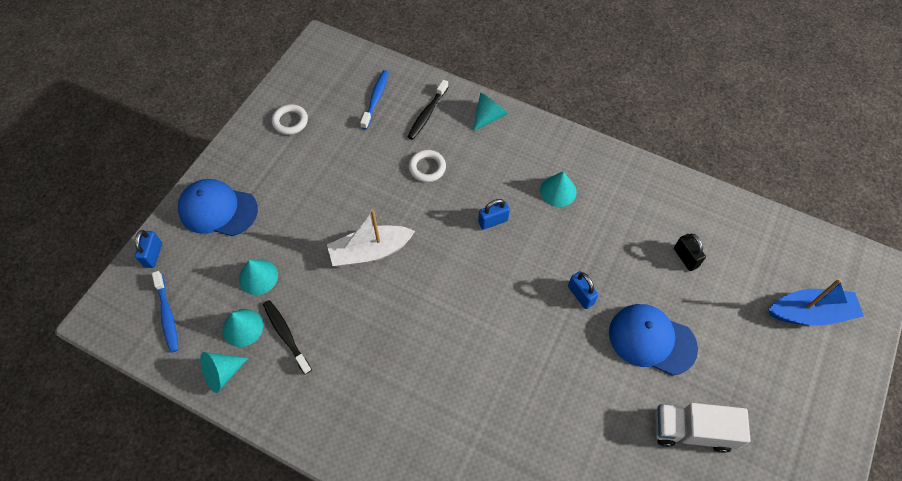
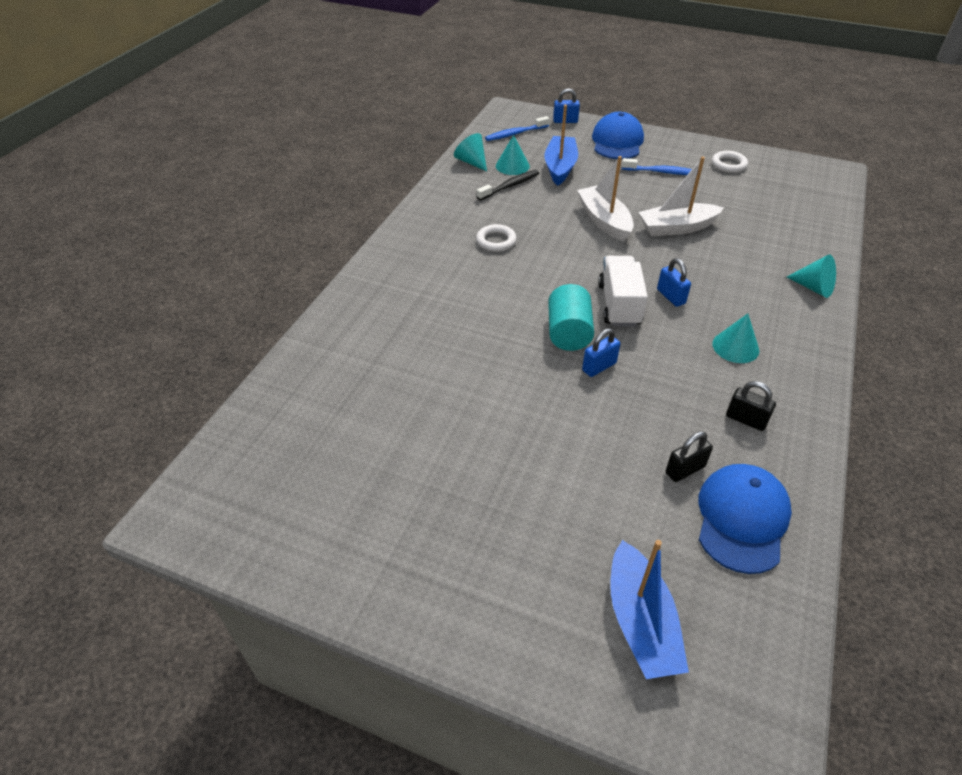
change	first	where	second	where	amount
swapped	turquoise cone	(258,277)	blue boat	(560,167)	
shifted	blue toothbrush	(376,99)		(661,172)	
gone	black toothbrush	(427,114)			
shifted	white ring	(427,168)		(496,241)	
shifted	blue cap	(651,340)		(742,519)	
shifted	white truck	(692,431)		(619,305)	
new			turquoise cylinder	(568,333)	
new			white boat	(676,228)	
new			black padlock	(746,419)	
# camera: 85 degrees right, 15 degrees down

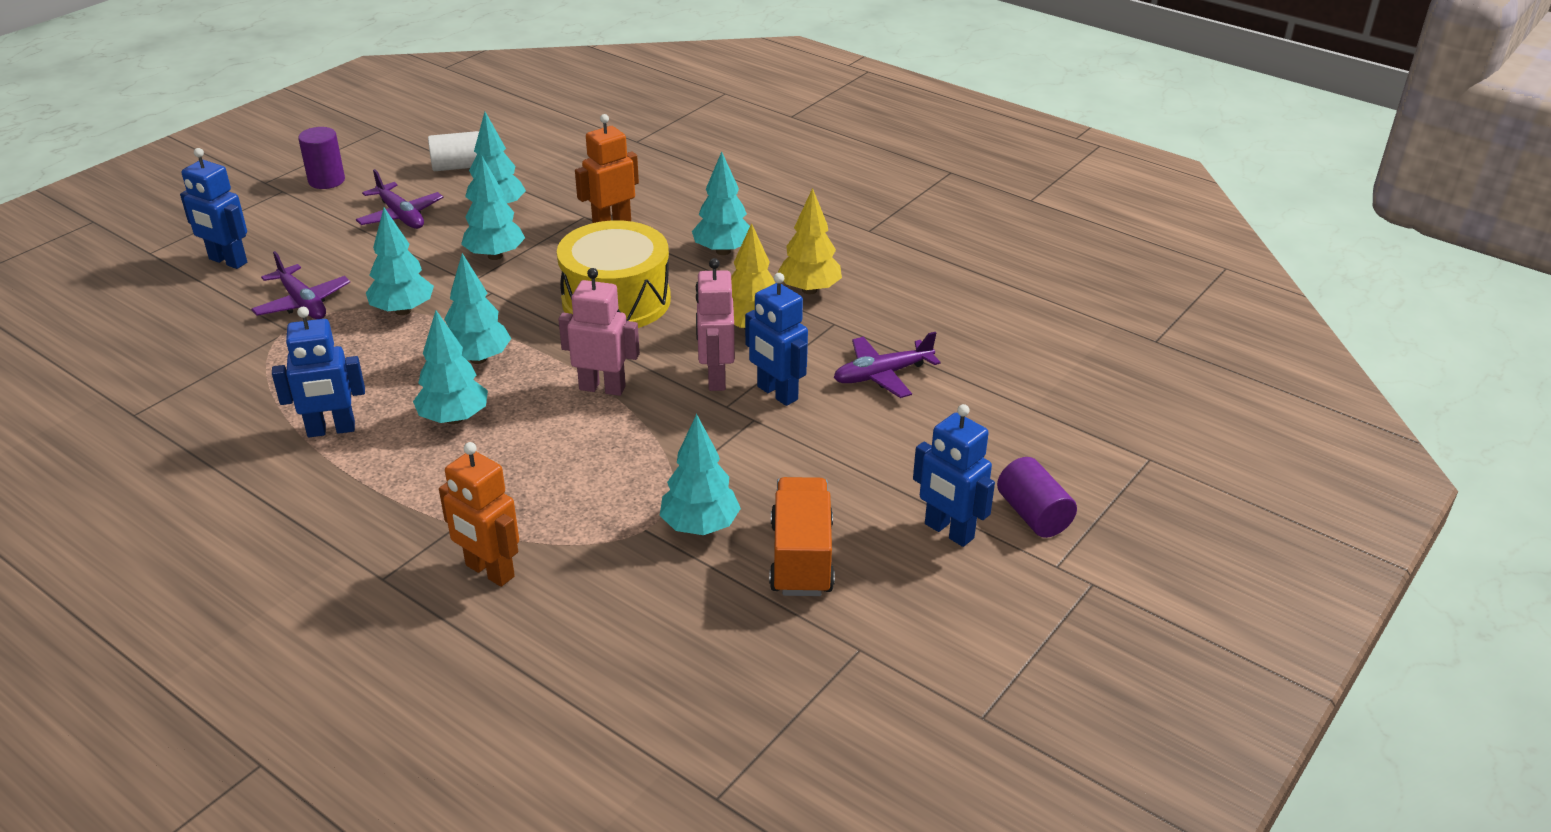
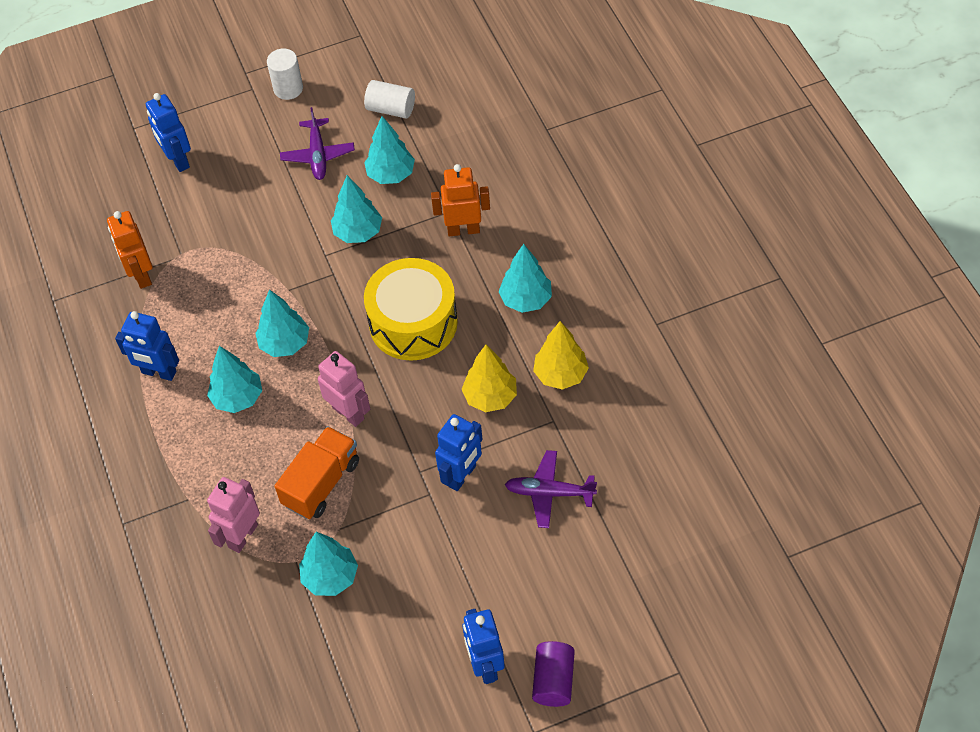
change	first	where	second	where	amount
gone	purple plane	(303,303)			
repainted	purple cylinder	(326,181)	white cylinder	(288,88)	
gone	turquoise tree	(403,310)			
shifted	orange robot	(489,571)		(141,275)	
shifted	pink robot	(716,378)		(242,536)	
rotated	blue robot	(777,393)		(462,476)	135 degrees counterclockwise
shifted	orange truck	(801,558)		(321,483)	
# camera: 35 degrees right, 20 degrees up

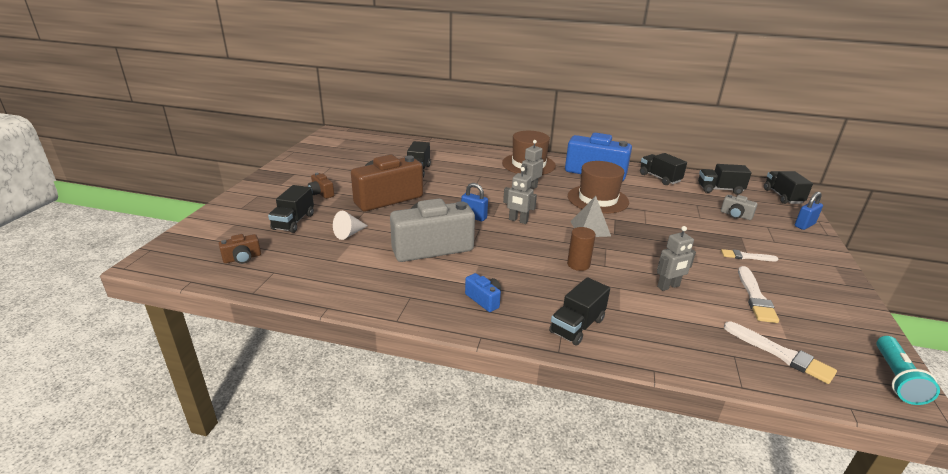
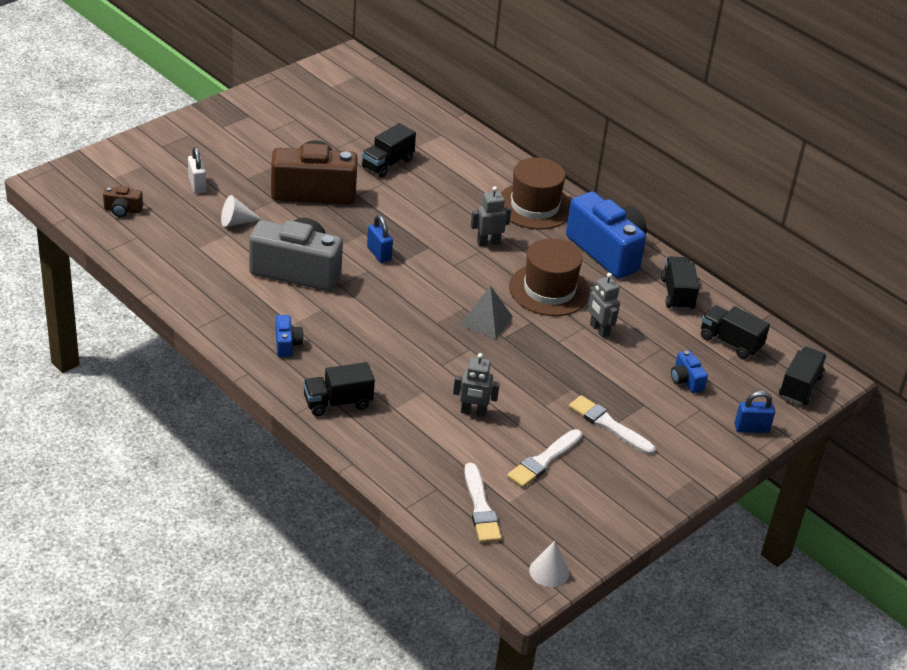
change	first	where	second	where	amount
swapped	black truck	(293,222)	white padlock	(197,185)	
gone	brown camera	(321,193)			
shifted	grey robot	(518,220)		(599,330)	
gone	brown cylinder	(578,264)			
repainted	grey camera	(735,215)	blue camera	(686,380)	
scaled	white brush	(746,256)		(608,425)	x1.52
swapped	turquoise flashlight	(896,379)	white cone	(549,571)	
# camera: 30 degrees right, 10 degrees up

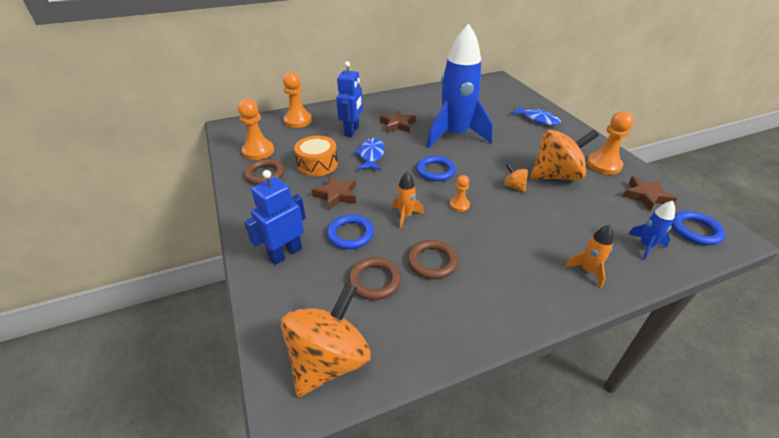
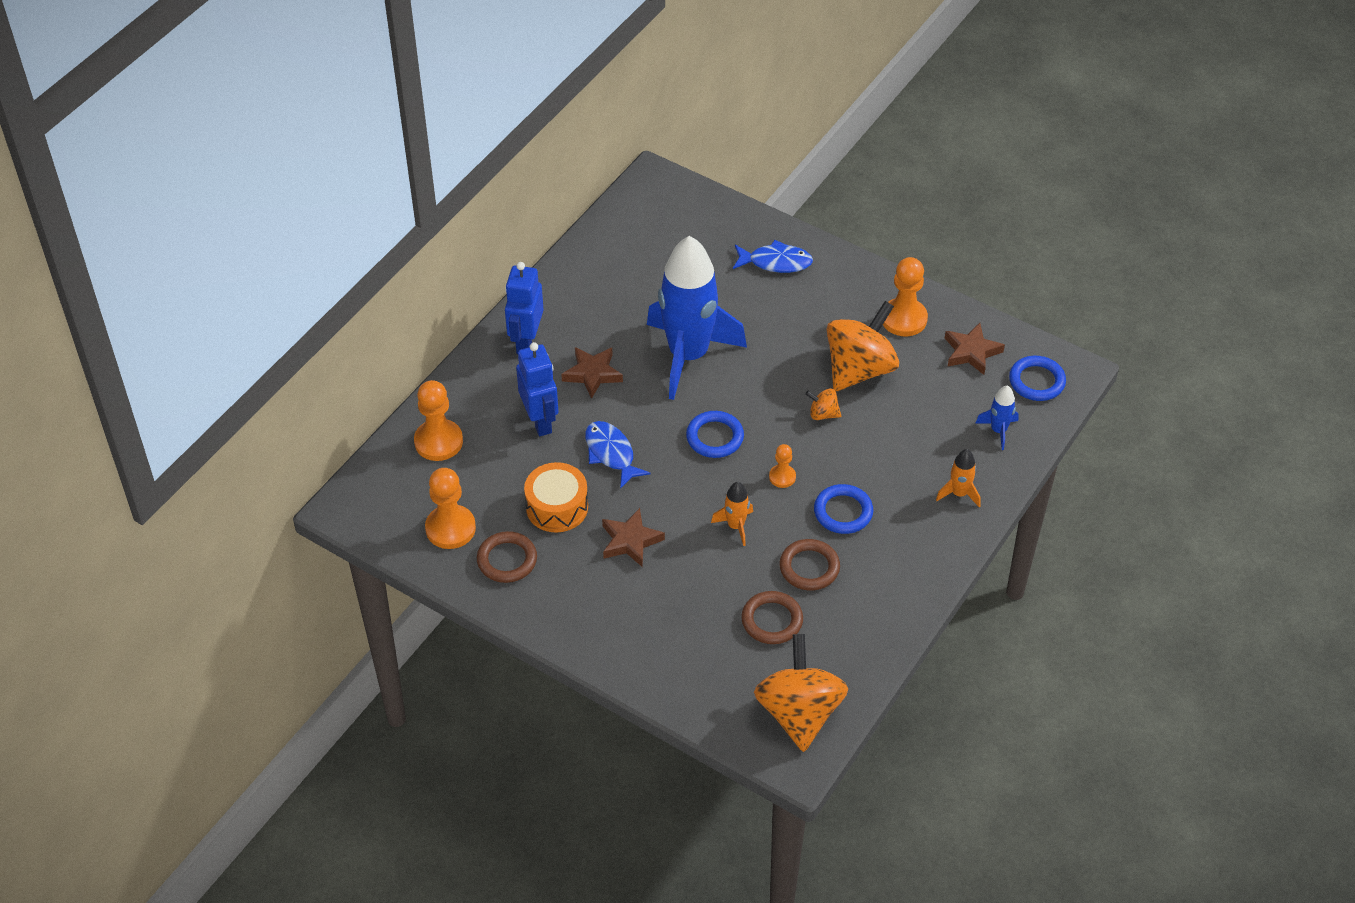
change	first	where	second	where	amount
shifted	blue robot	(285,253)		(526,341)	
shifted	blue ring	(350,234)		(843,512)	
# camera: 35 degrees left, 10 degrees up

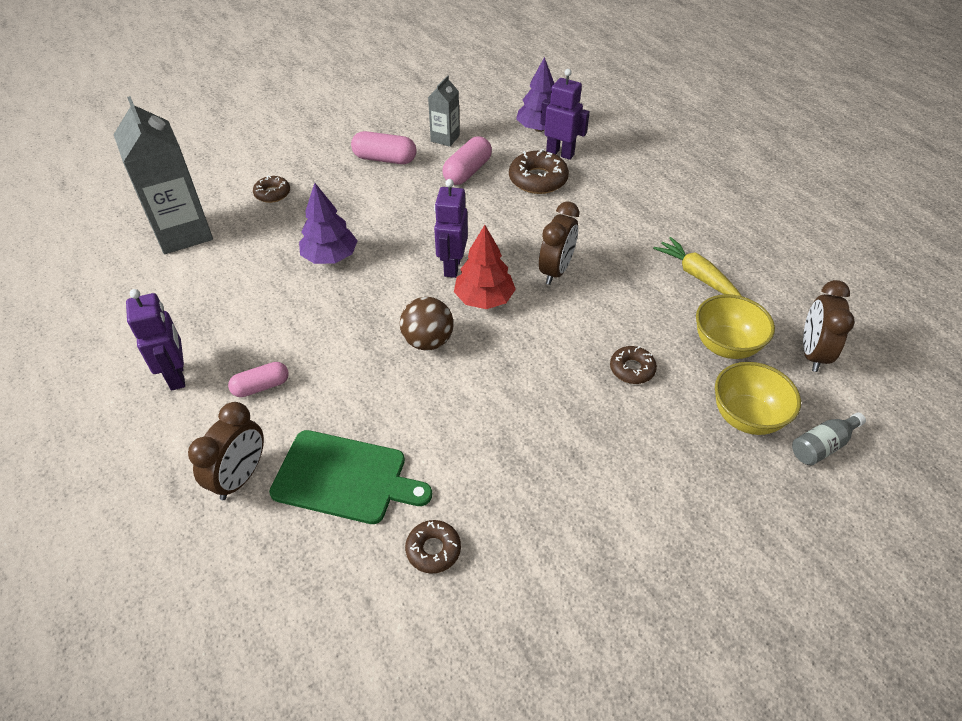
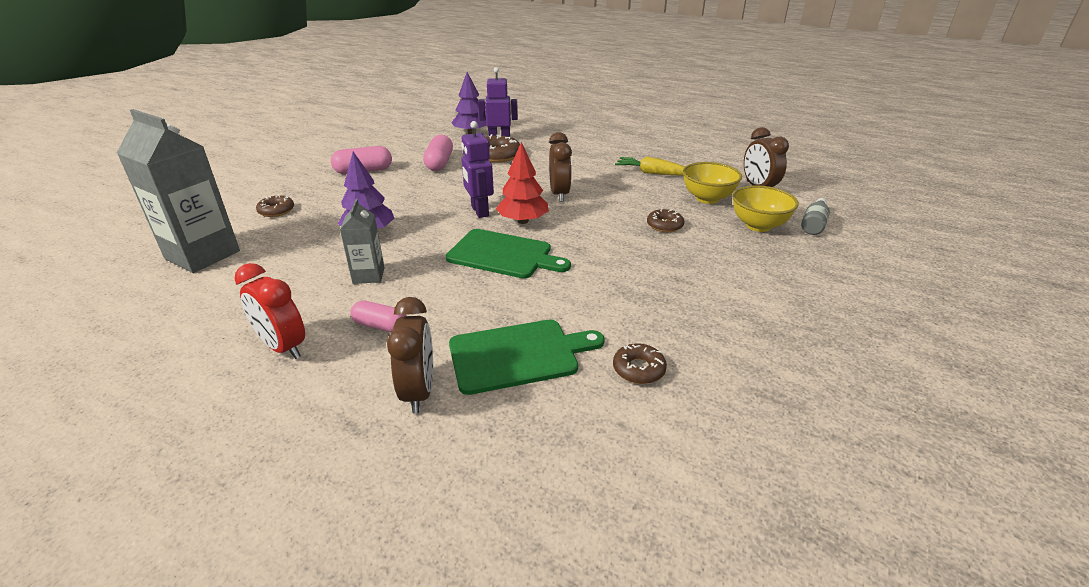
change	first	where	second	where	amount
swapped	purple robot	(177,375)	red clock	(283,347)	
rotated	pink capsule	(261,386)		(380,326)	75 degrees clockwise
swapped	brown ball	(428,341)	green cutting board	(503,255)	
shifted	grey carton	(445,138)		(368,275)	
# camera: 30 degrees left, 15 degrees down

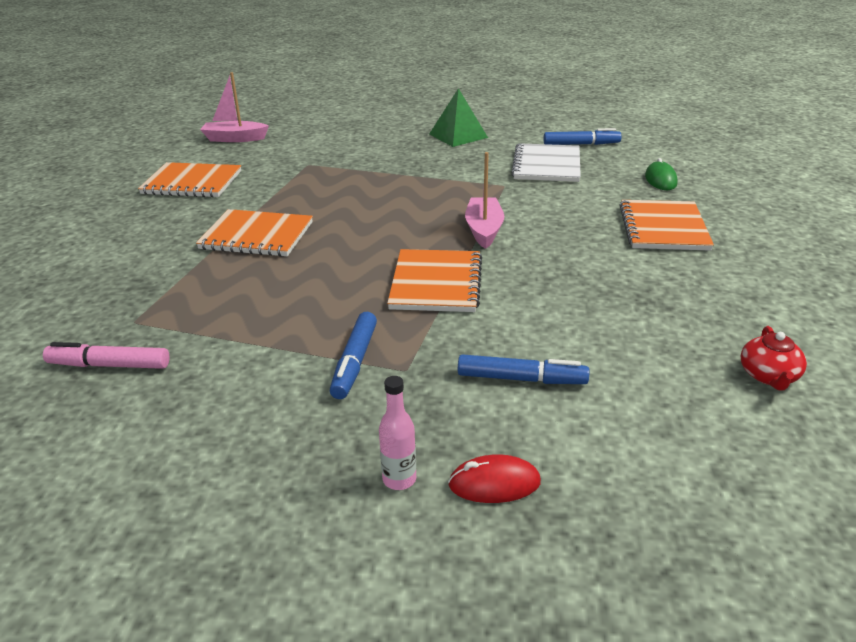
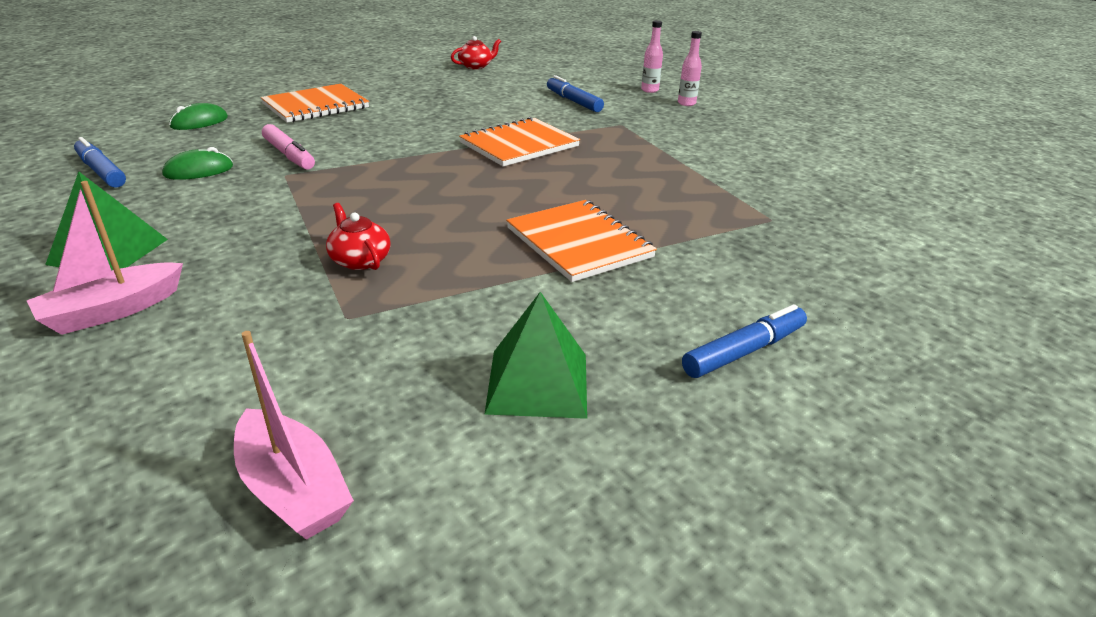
change	first	where	second	where	amount
shifted	pink marker	(109,365)		(289,155)	
swapped	orange notebook	(192,183)	green pyramid	(538,383)	
shifted	blue marker	(355,362)		(744,351)	
swapped	red mouse	(494,483)	pink bottle	(649,90)	
shifted	pink boat	(484,230)		(113,310)	
swapped	white notebook	(547,165)	green mouse	(199,171)	
new			red teapot	(360,260)	
# camera: 135 degrees left, 0 degrees up

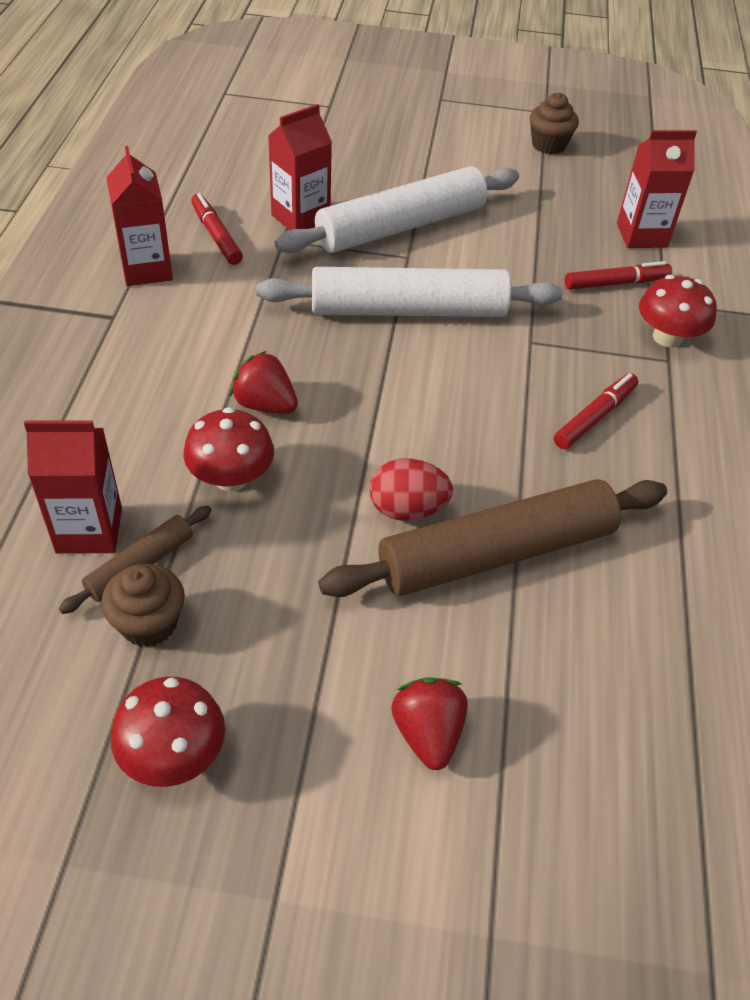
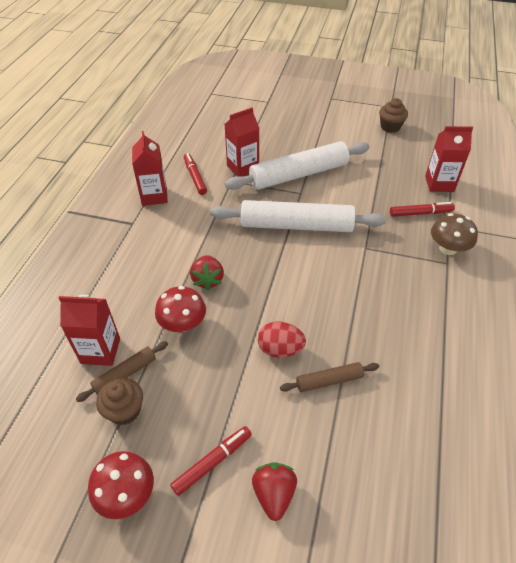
change	first	where	second	where	amount
rotated	red strawberry	(265,405)		(208,280)	135 degrees counterclockwise
scaled	brown rolling pin	(496,553)		(329,381)	x0.47
shifted	red marker	(595,417)		(212,462)	
repainted	red mushroom	(667,337)	brown mushroom	(448,248)	
# camera: 10 degrees right, 0 degrees up

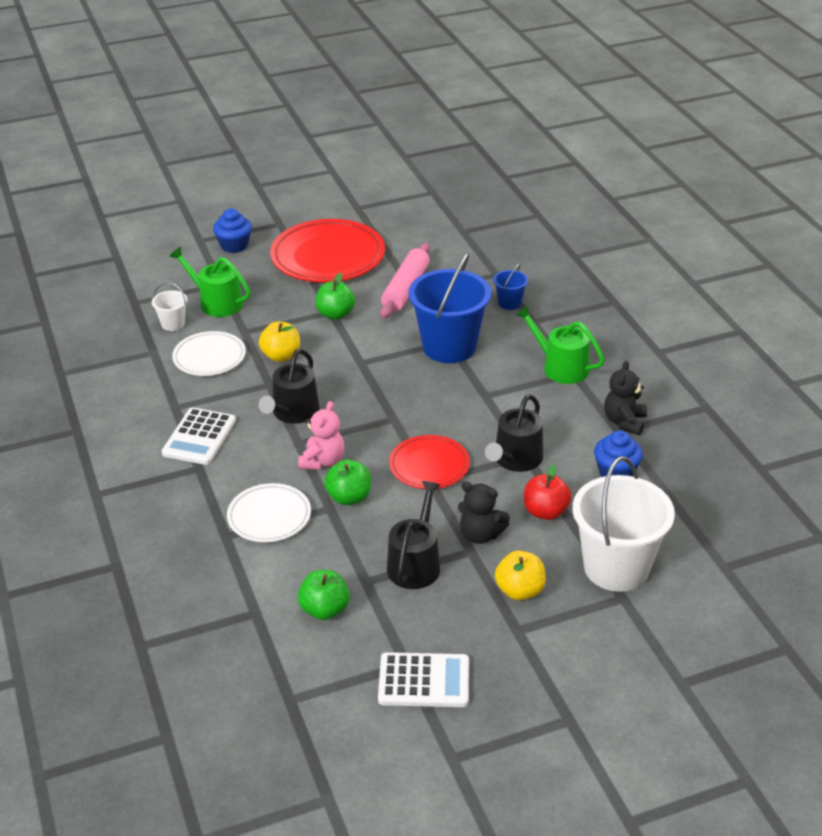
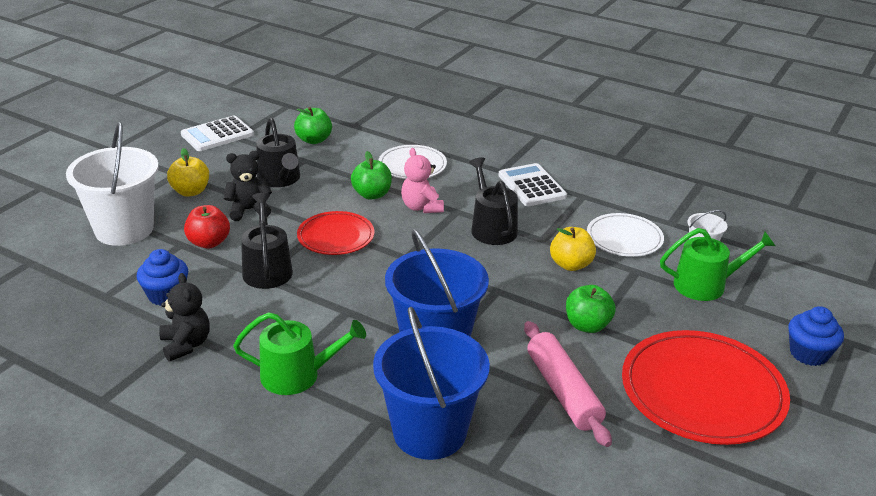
change	first	where	second	where	amount
scaled	blue bucket	(509,303)		(429,432)	x2.24
# camera: 140 degrees right, 5 degrees down

